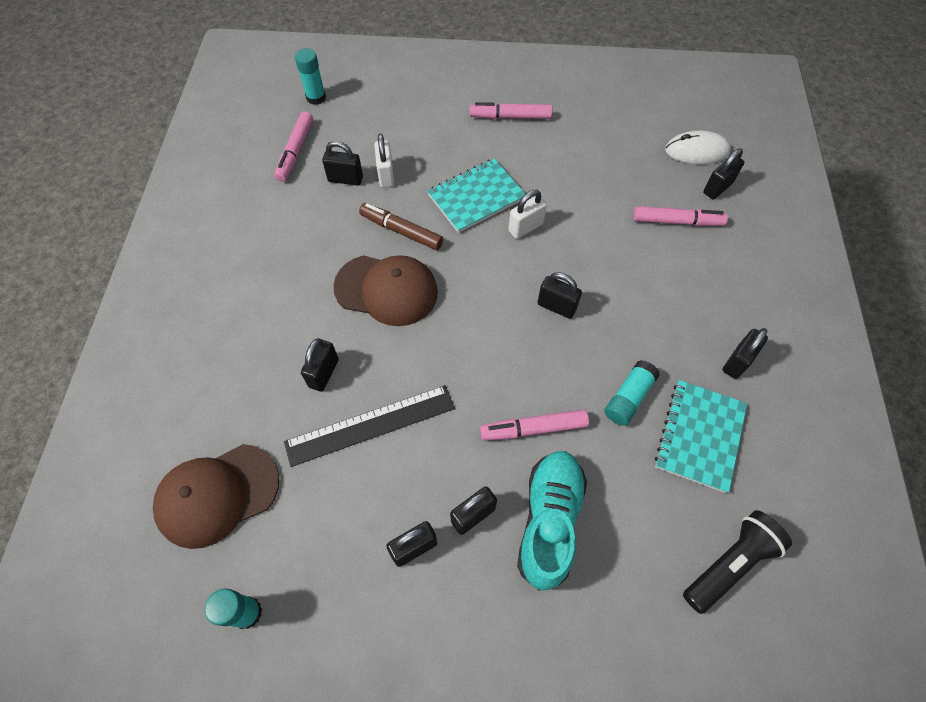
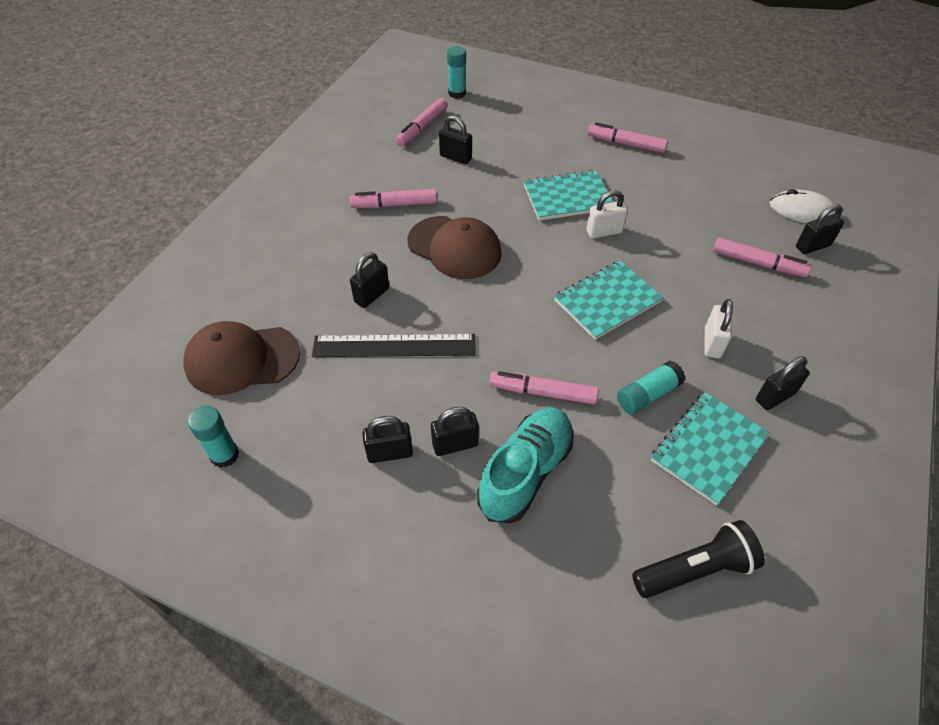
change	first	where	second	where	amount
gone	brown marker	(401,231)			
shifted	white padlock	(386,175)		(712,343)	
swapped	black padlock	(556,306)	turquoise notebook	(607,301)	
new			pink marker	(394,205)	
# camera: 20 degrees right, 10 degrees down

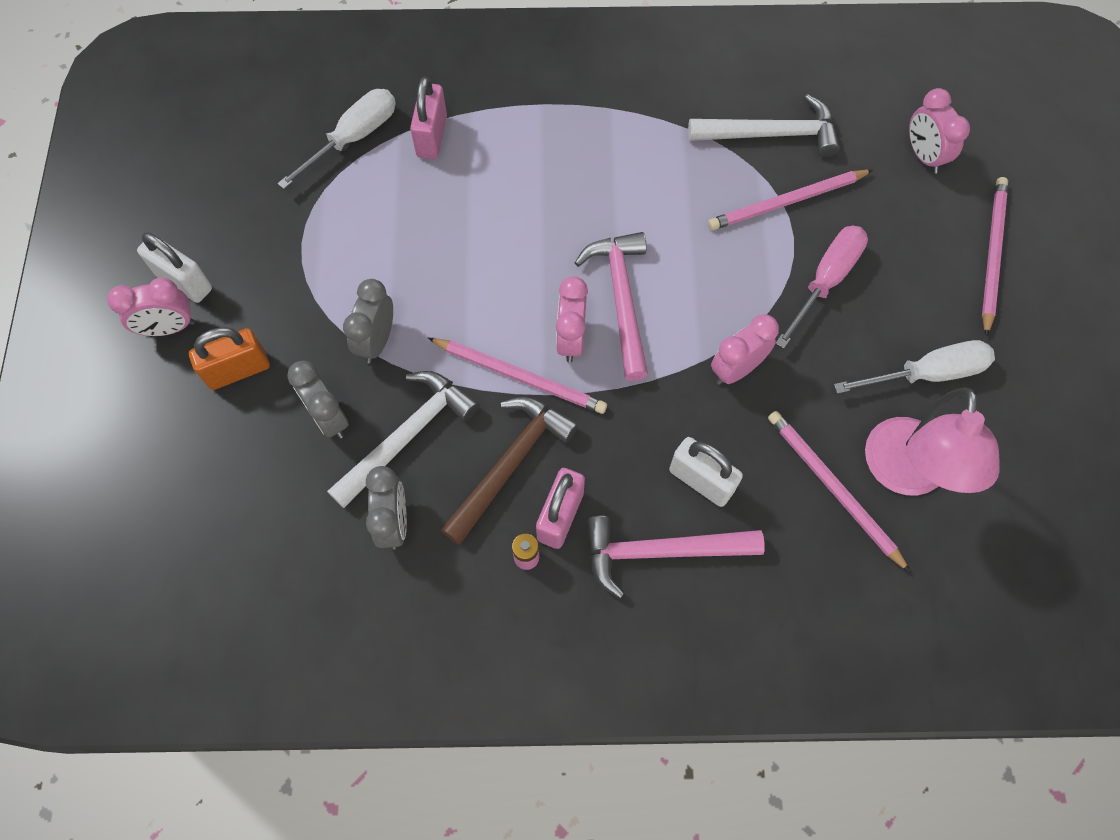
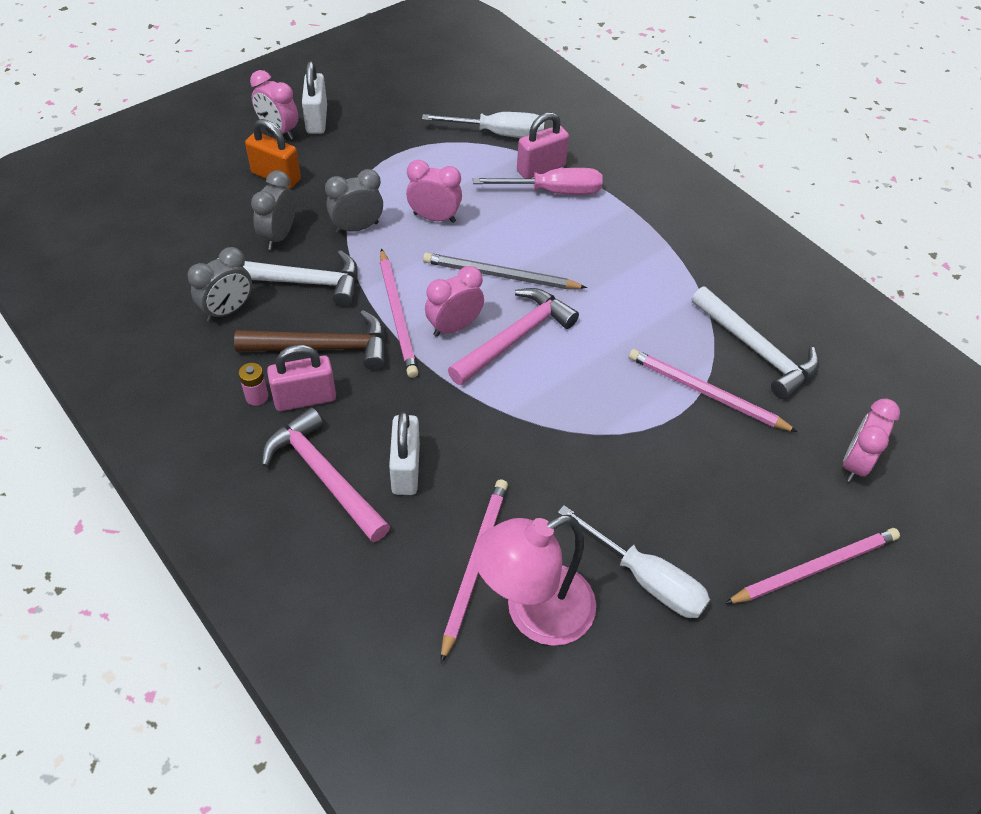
change	first	where	second	where	amount
shifted	pink clock	(736,369)		(434,217)	
shifted	pink screwdriver	(825,281)		(553,191)	
new			grey pencil	(500,275)	
# camera: 50 degrees right, 15 degrees down

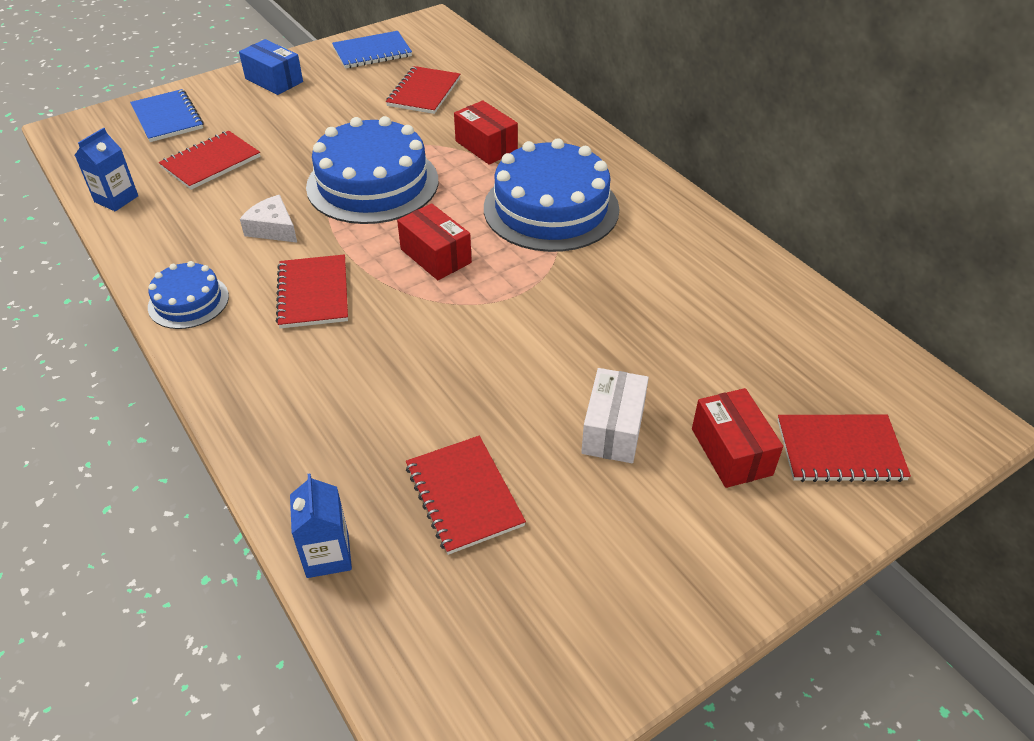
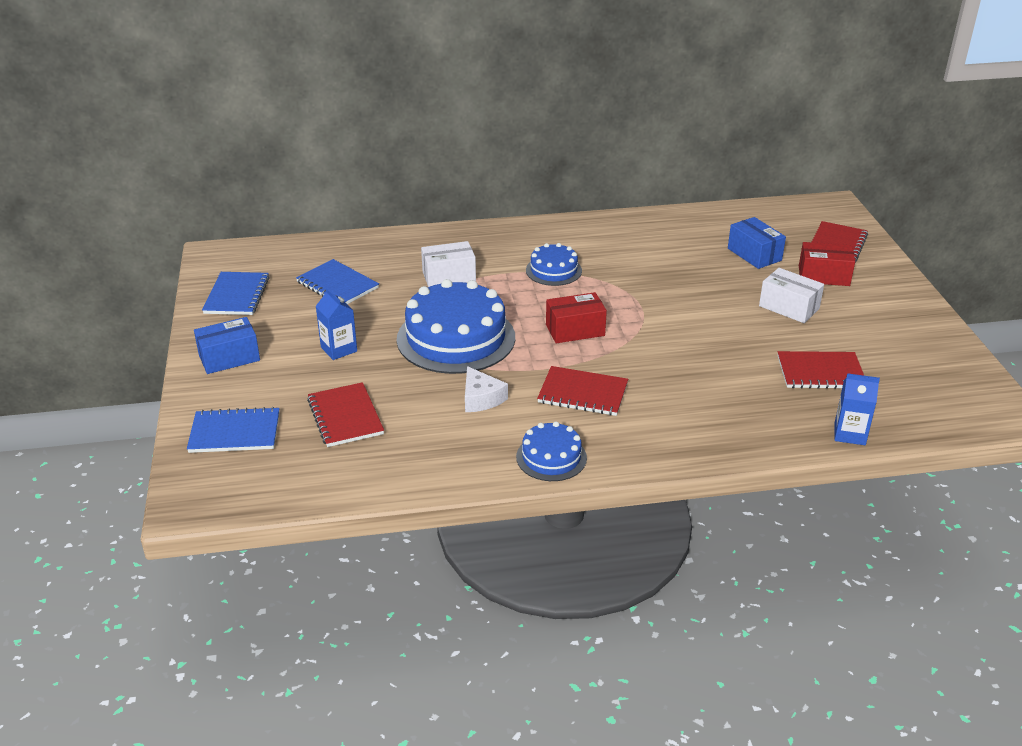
change	first	where	second	where	amount
shifted	blue carton	(116,199)		(339,349)	
rotated	white cheese	(273,228)		(481,398)	90 degrees counterclockwise
repainted	red notebook	(424,92)	blue notebook	(337,285)	
repainted	red box	(486,146)	white box	(449,276)	
scaled	blue cake	(551,208)		(553,270)	x0.52
new			blue box	(754,254)	
# camera: 65 degrees left, 10 degrees down

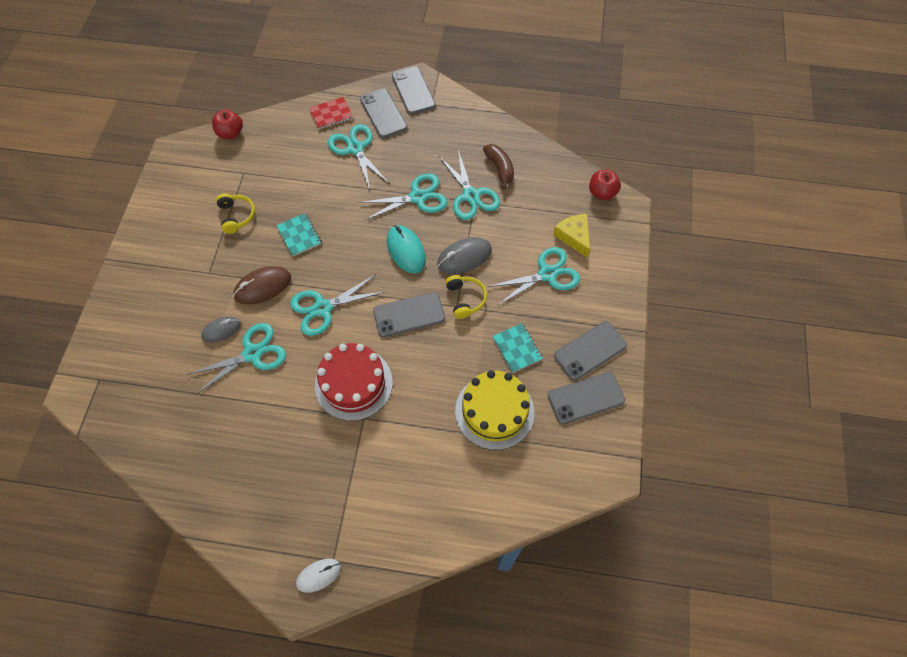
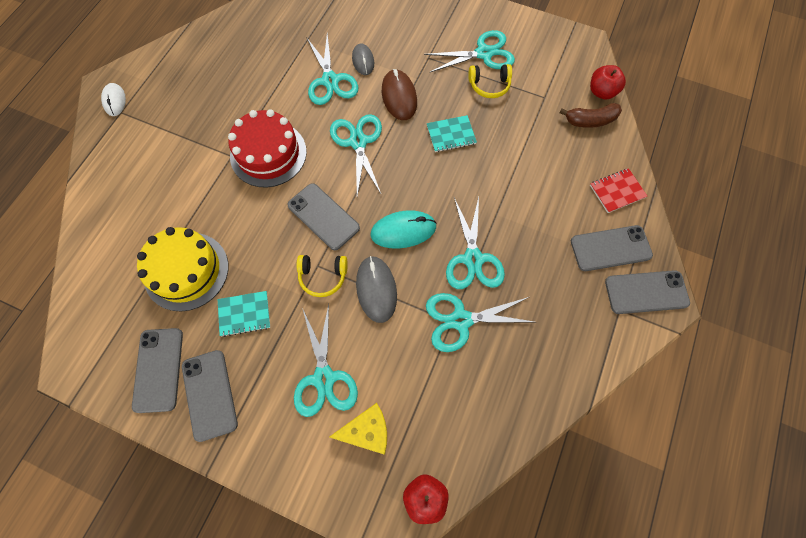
change	first	where	second	where	amount
rotated	red notebook	(331,114)		(617,191)	75 degrees clockwise
shifted	turquoise scissors	(355,148)		(484,53)	
rotated	grey phone	(409,315)		(323,216)	45 degrees counterclockwise
shifted	brown banana	(499,168)		(590,120)	
# camera: 105 degrees right, 5 degrees up

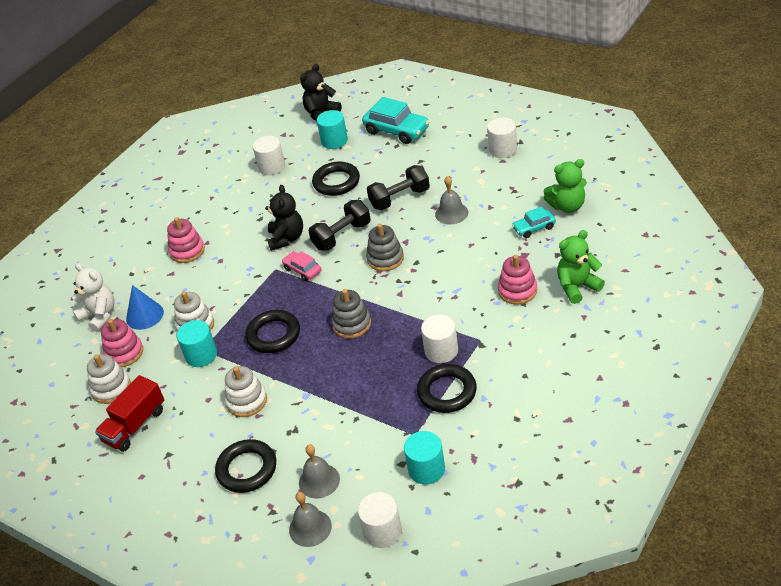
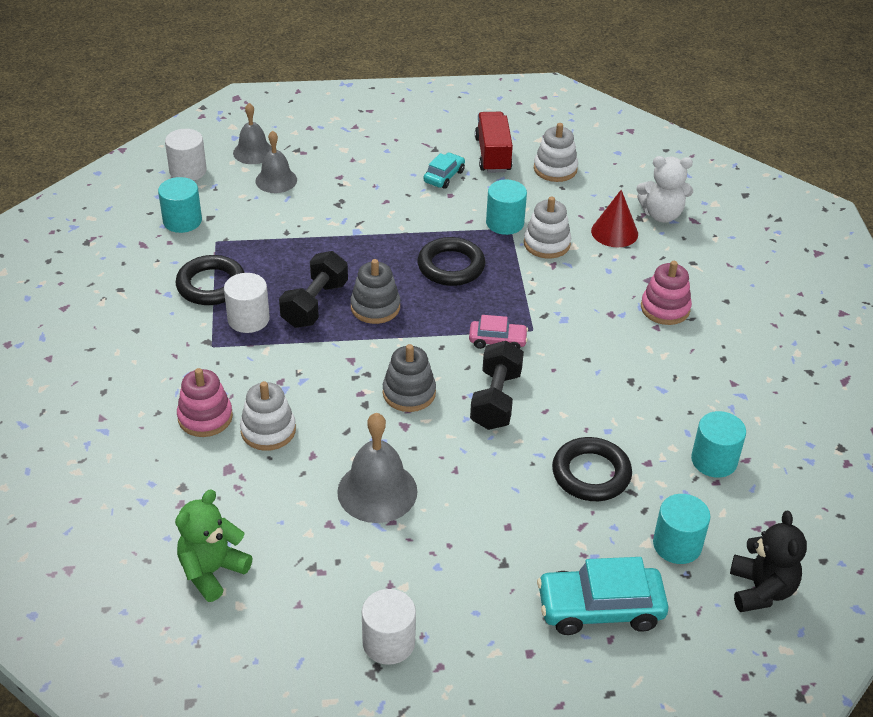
change	first	where	second	where	amount
gone	pink stacking toy	(124,353)			
repainted	blue cone	(144,315)	red cone	(614,232)	
gone	black ring	(247,469)			
shifted	white stacking toy	(246,401)		(268,430)	
repainted	white cylinder	(272,167)	turquoise cylinder	(714,460)	
gone	black teddy bear	(286,238)			
shifted	black dumbbell	(400,198)		(315,304)	
scaled	grey bell	(451,213)		(377,491)	x1.50
shifted	turquoise car	(534,228)		(444,176)	
gone	green teddy bear	(577,287)			
# camera: 135 degrees right, 0 degrees up

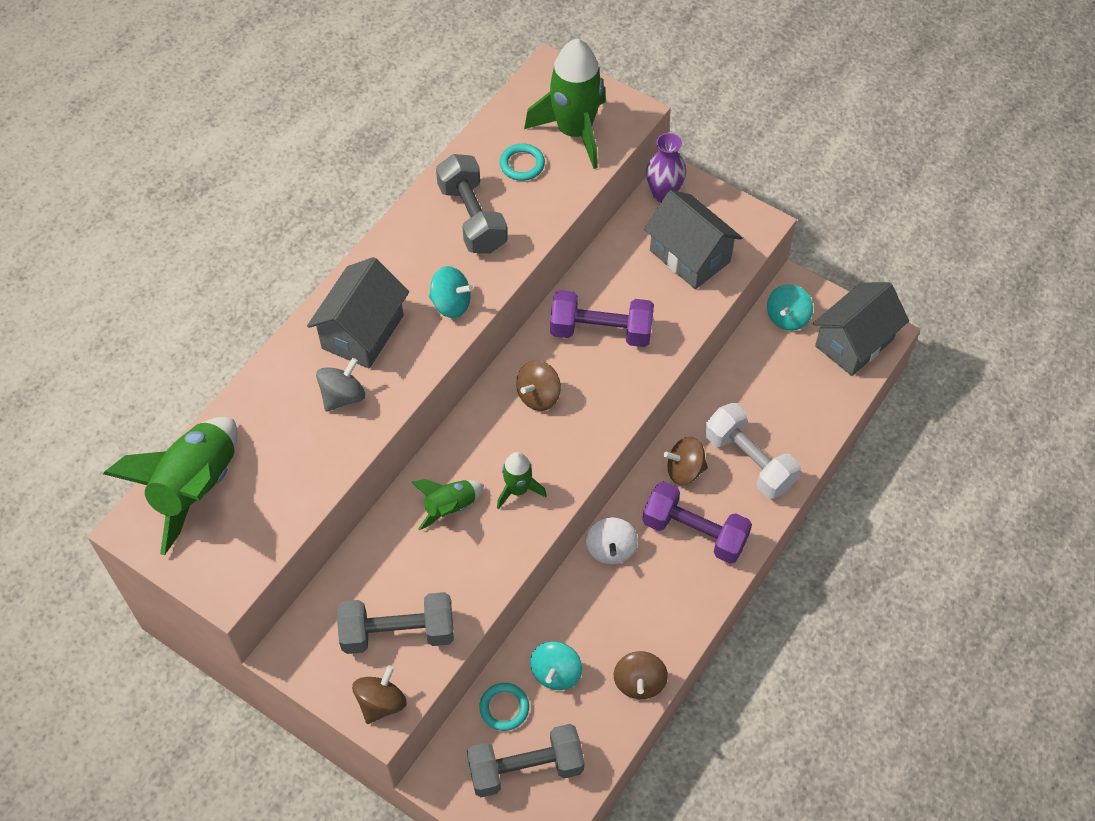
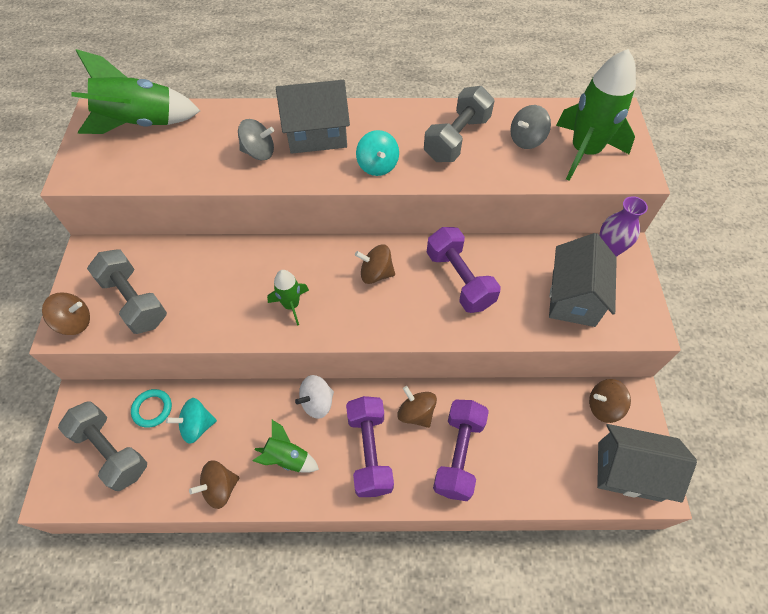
change	first	where	second	where	amount
shifted	green rocket	(450,507)		(287,458)	
swapped	turquoise ring	(522,164)	grey spinning top	(526,140)	
repainted	white dumbbell	(749,461)	purple dumbbell	(458,454)	
repainted	turquoise spinning top	(787,318)	brown spinning top	(603,407)	
# camera: 55 degrees right, 0 degrees up

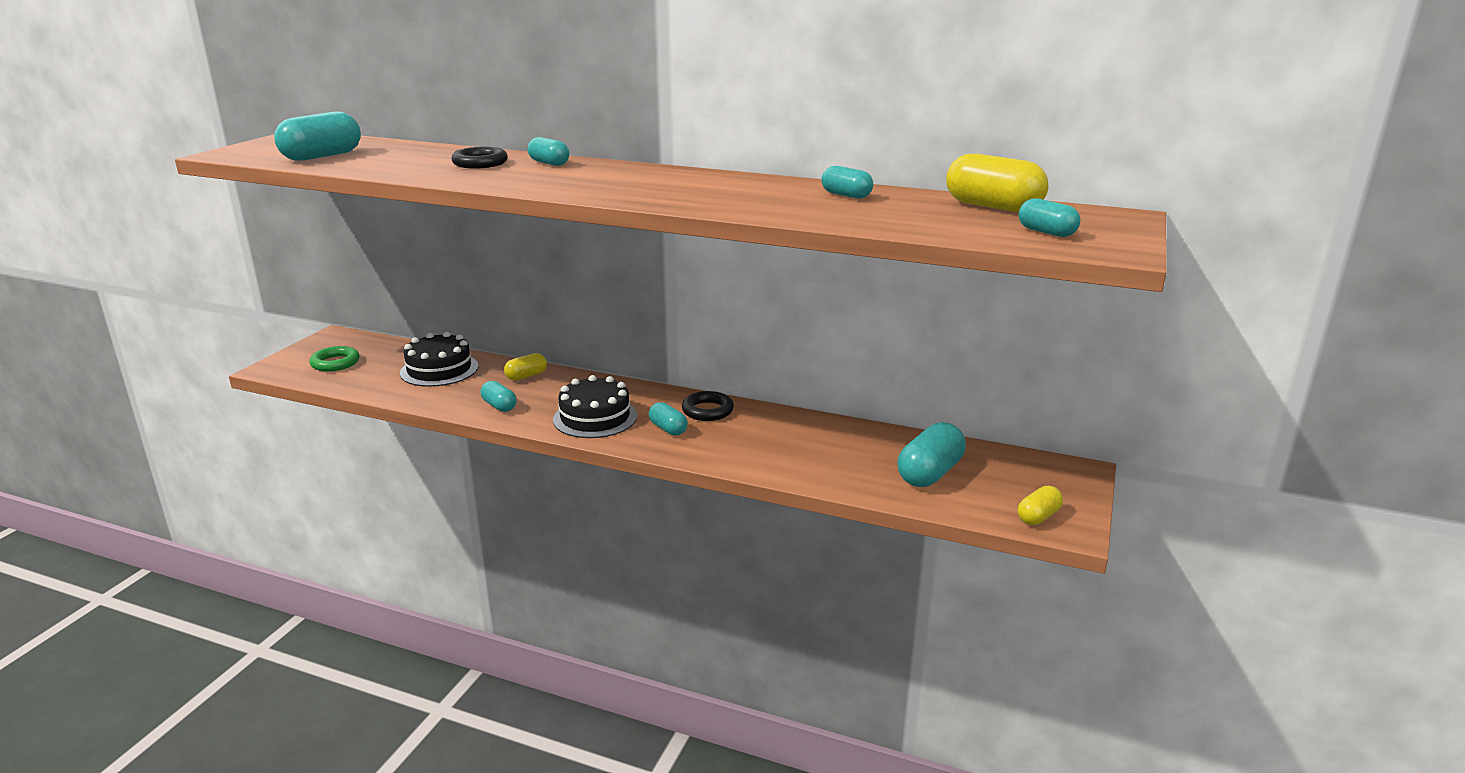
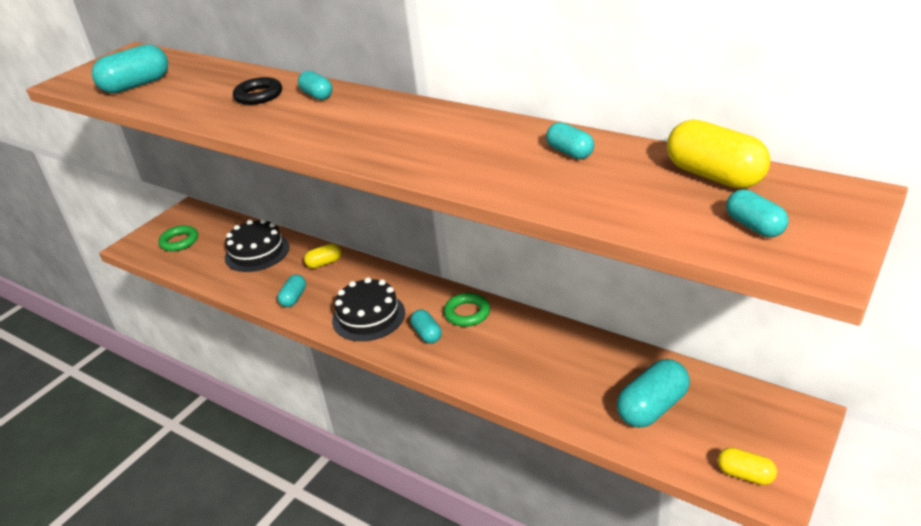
change	first	where	second	where	amount
rotated	turquoise capsule	(499,406)		(294,298)	45 degrees clockwise
repainted	black ring	(707,411)	green ring	(467,313)	
rotated	yellow capsule	(1038,517)		(745,474)	60 degrees clockwise
# camera: 15 degrees right, 10 degrees up

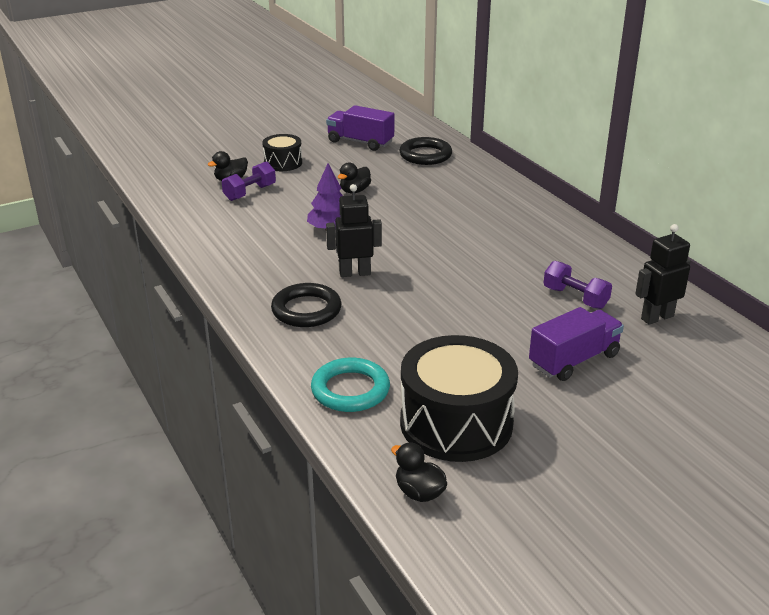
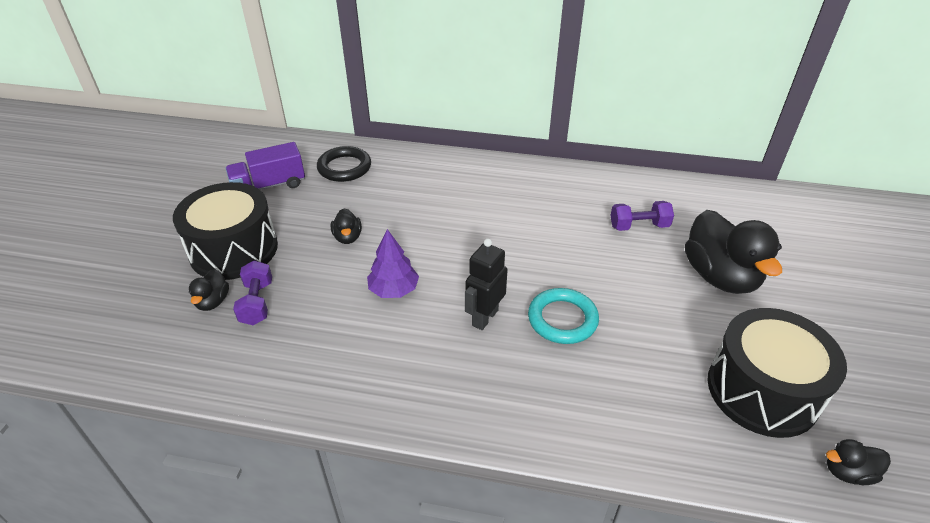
change	first	where	second	where	amount
scaled	black drum	(283,163)		(234,249)	x1.91
gone	black ring	(306,310)			
shifted	turquoise ring	(350,390)		(562,319)	
swapped	purple truck	(574,360)	black duck	(720,276)	
gone	black robot	(657,317)			
# camera: 50 degrees left, 10 degrees up

